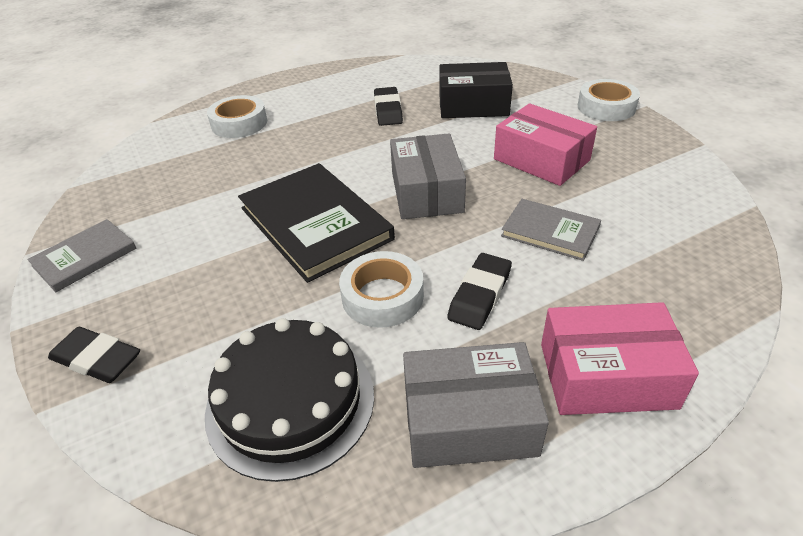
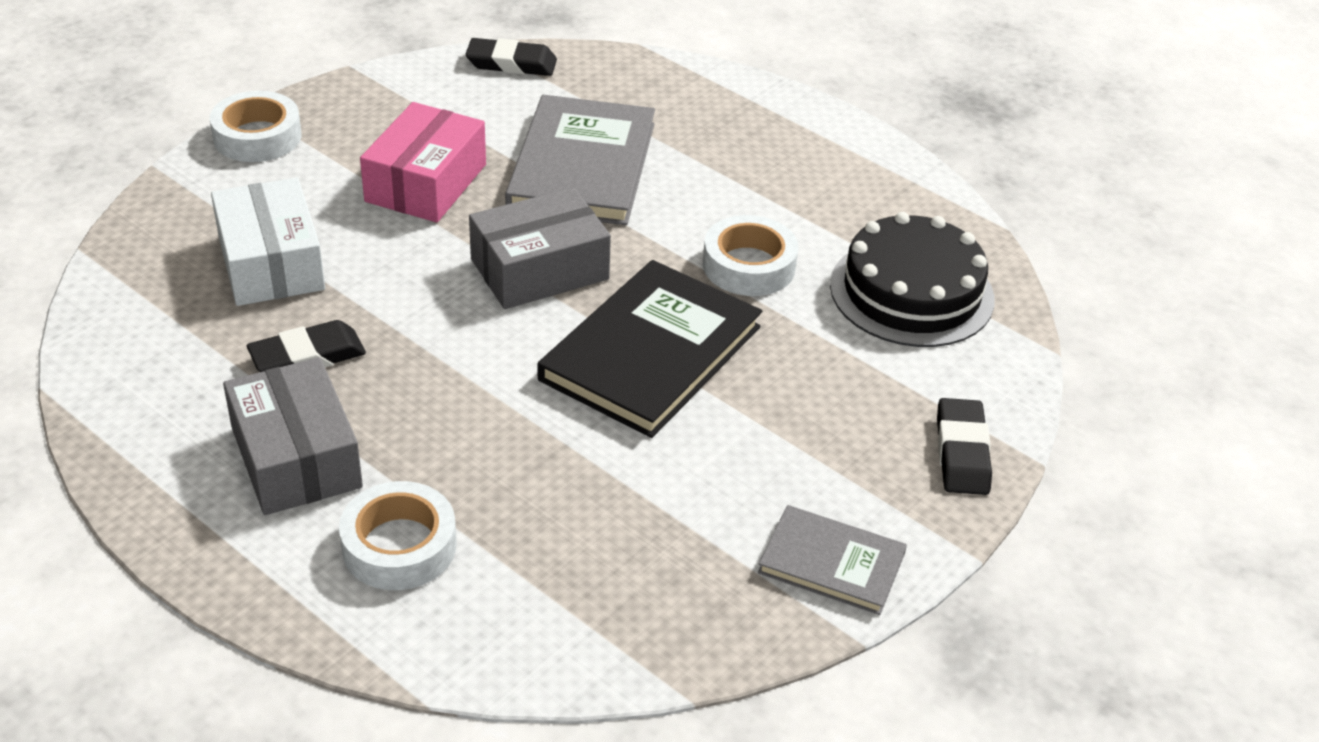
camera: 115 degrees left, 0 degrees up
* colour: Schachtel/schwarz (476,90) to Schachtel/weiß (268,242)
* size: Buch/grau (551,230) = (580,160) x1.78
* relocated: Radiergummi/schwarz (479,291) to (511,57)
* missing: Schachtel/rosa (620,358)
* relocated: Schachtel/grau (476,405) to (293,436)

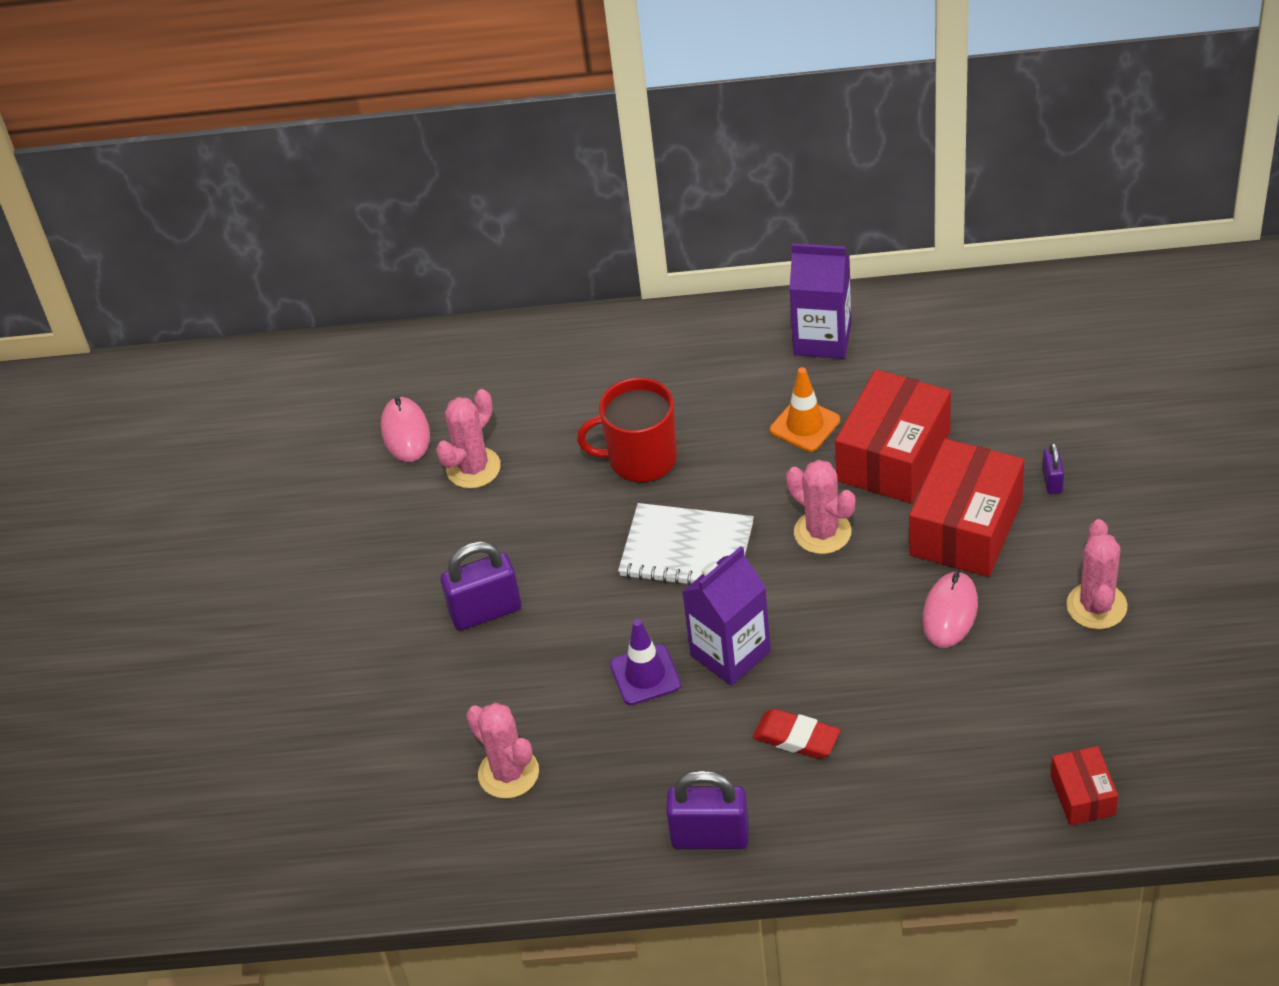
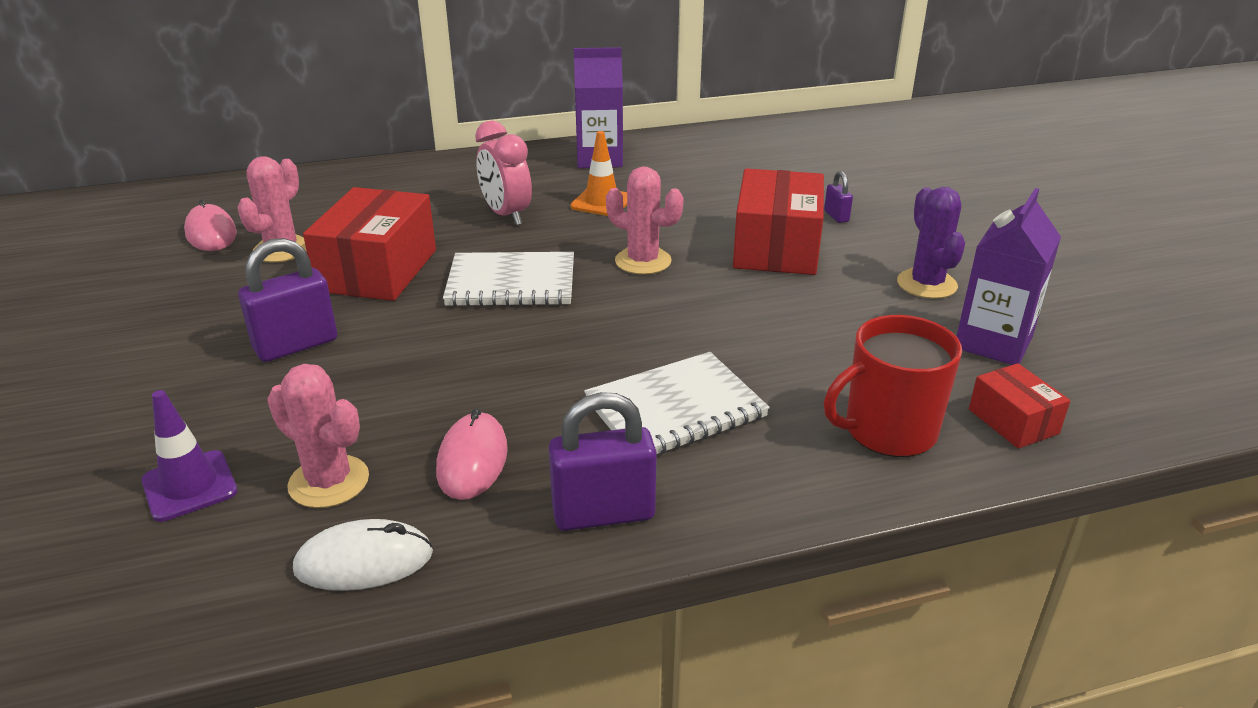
camera: 20 degrees left, 15 degrees down
* relocated: Schachtel/rot (893,436) to (369,244)
* relocated: Tasse/rot (627,430) to (893,386)
* colour: Kaktus/rosa (1096,574) to Kaktus/lila (931,243)
* relocated: Getränkekarton/lila (726,616) to (1008,276)
* relocated: Computermaus/rosa (950,609) to (472,454)
* relocated: Leitkegel/lila (645,662) to (189,456)
* exchanged: Radiergummi/rot (796,734) to Notizbuch/weiß (677,403)
* appeared: Wecker/rosa (503,172)
* appeared: Computermaus/weiß (363,555)

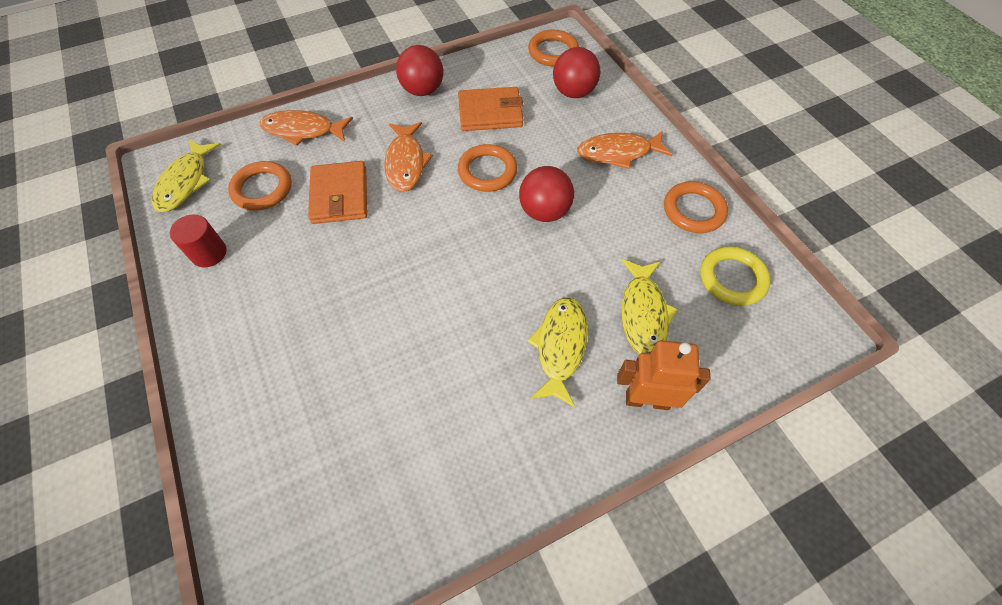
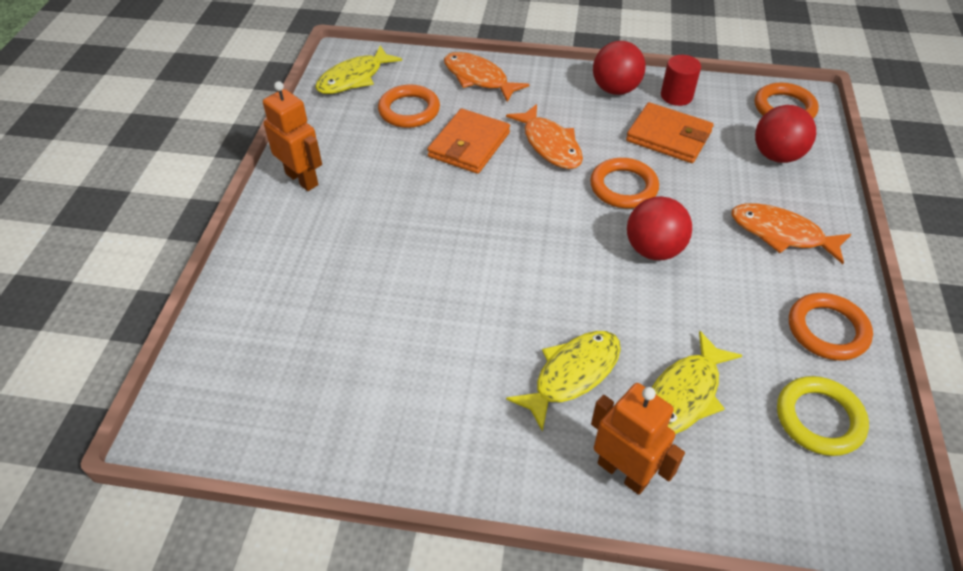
camera: 35 degrees right, 10 degrees down
* spun: Fisch/orange (408,157) = (544,136) 60 degrees counterclockwise
* relocated: Vollzylinder/rot (198,240) to (681,80)
* appeared: Roboter/orange (292,136)

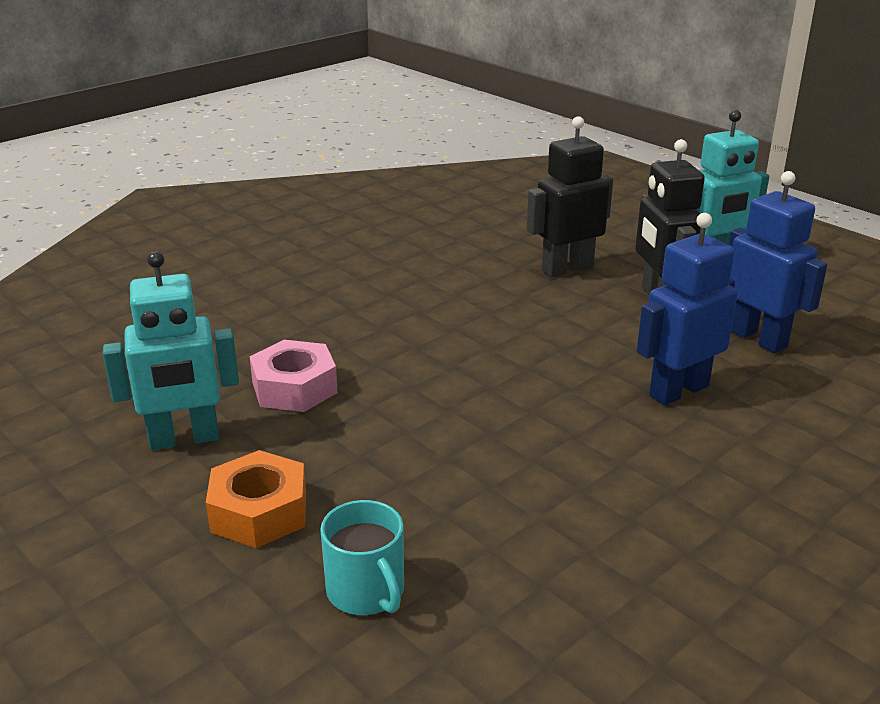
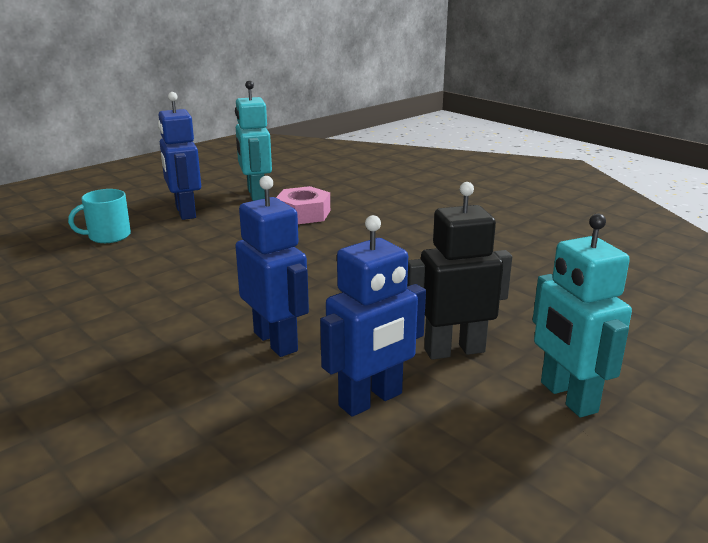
camera: 90 degrees right, 5 degrees down
* missing: Roboter/schwarz (570,196)
* exchanged: Sechskantmutter/orange (256,499) to Roboter/blau (179,156)

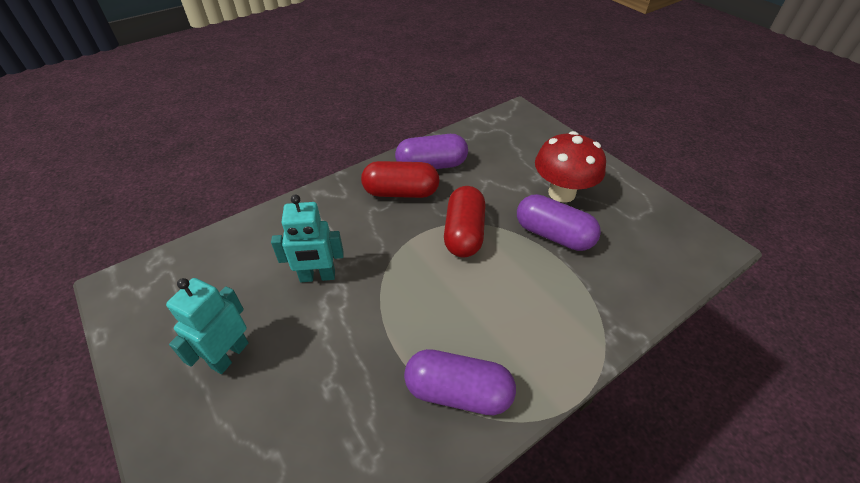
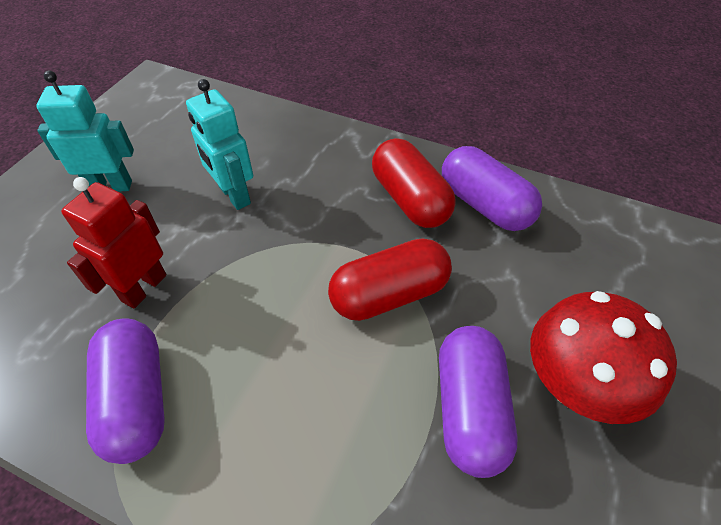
camera: 60 degrees right, 5 degrees up
* appeared: Roboter/rot (113,243)

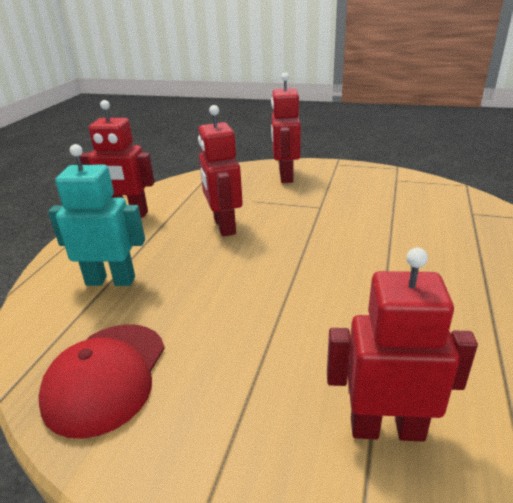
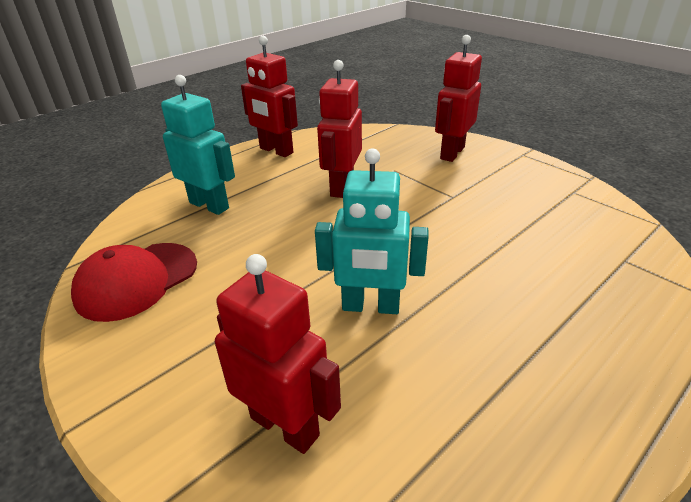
camera: 30 degrees right, 5 degrees up
* appeared: Roboter/türkis (372,231)

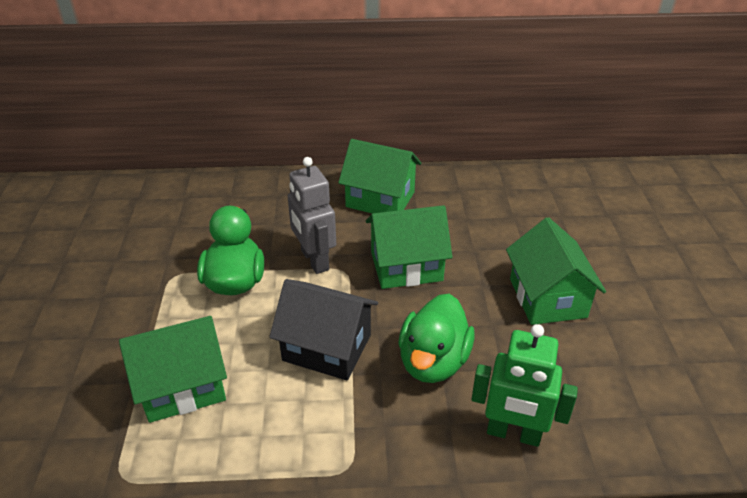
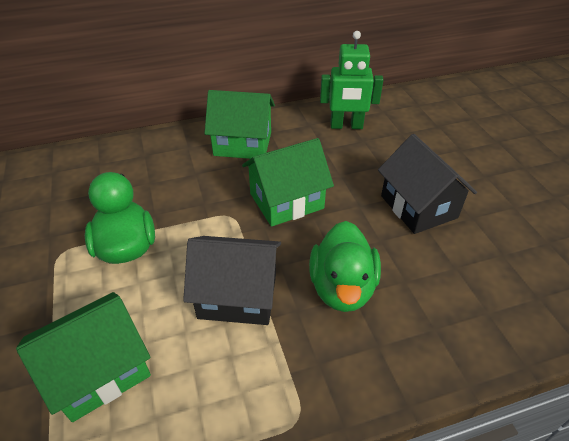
camera: 15 degrees left, 5 degrees up
* missing: Roboter/grau (312,215)
* colour: Haus/grün (556,271) to Haus/schwarz (427,184)
* relocated: Roboter/grün (525,385) to (351,80)

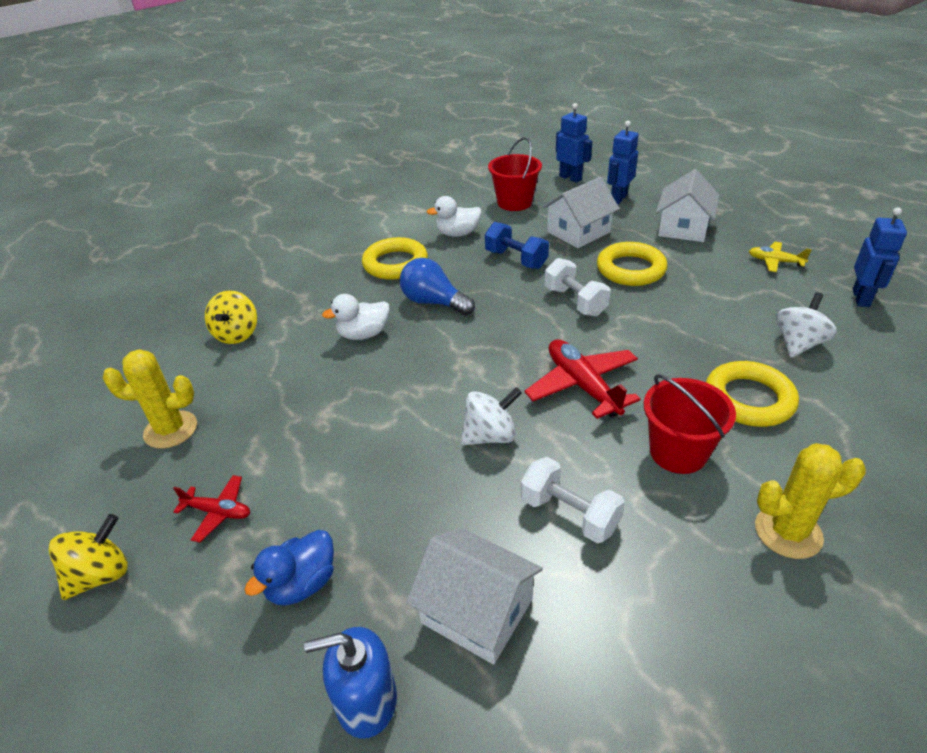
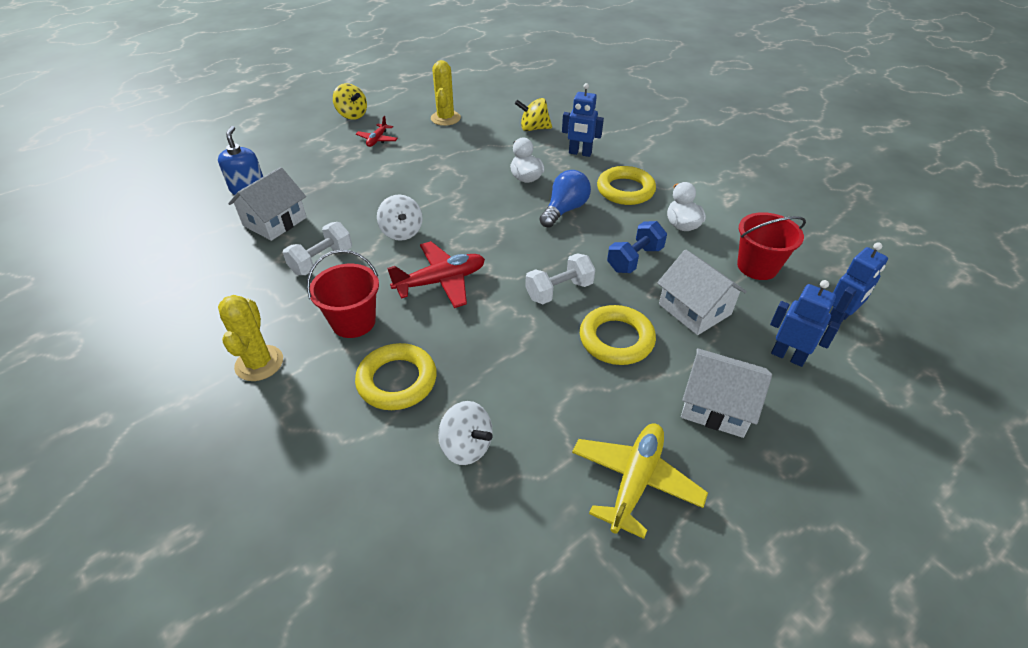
camera: 90 degrees right, 5 degrees up
* relocated: Roboter/blau (880,257) to (583,120)
* size: Flugzeug/gelb (780,257) = (640,481) x1.78
* missing: Ente/blau (289,567)

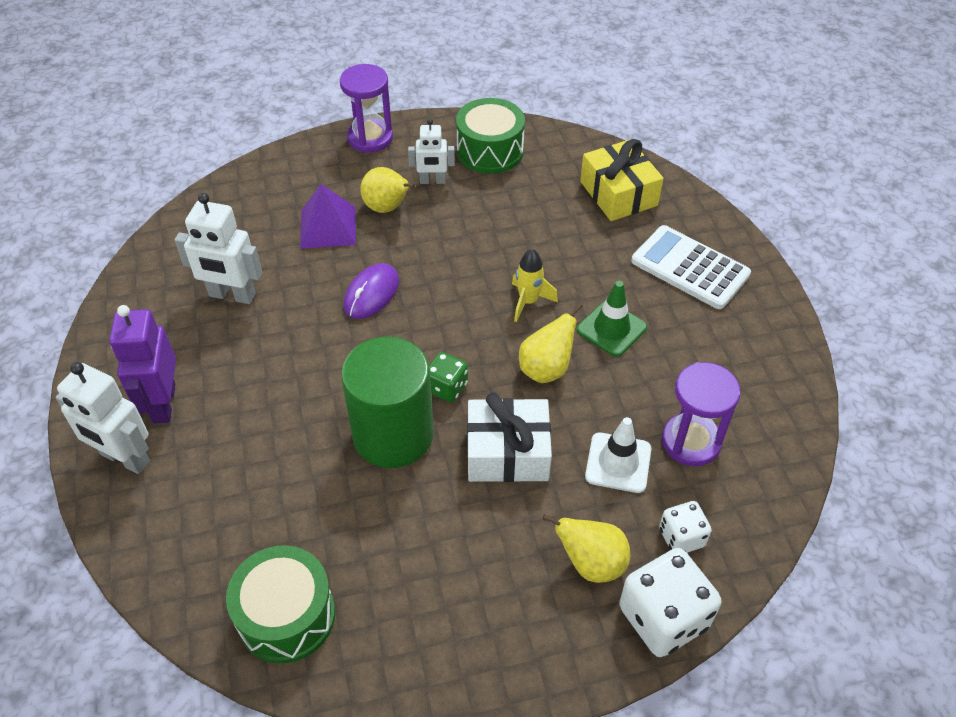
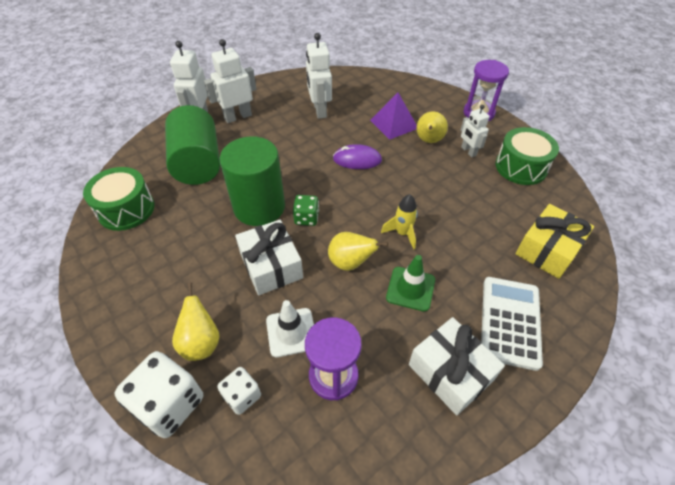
camera: 65 degrees right, 0 degrees up
* colour: Roboter/lila (142,364) to Roboter/weiß (230,81)
* appeared: Vollzylinder/grün (192,145)
* appeared: Geschenk/weiß (457,366)

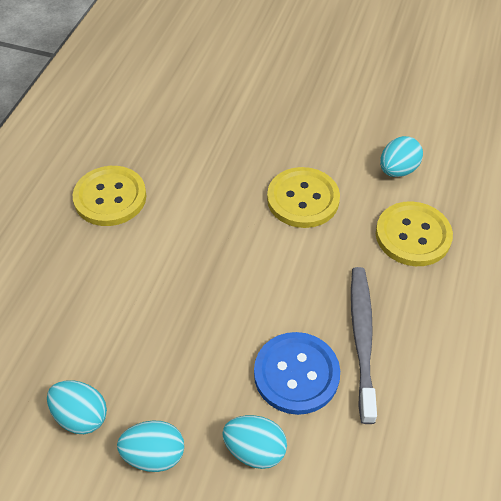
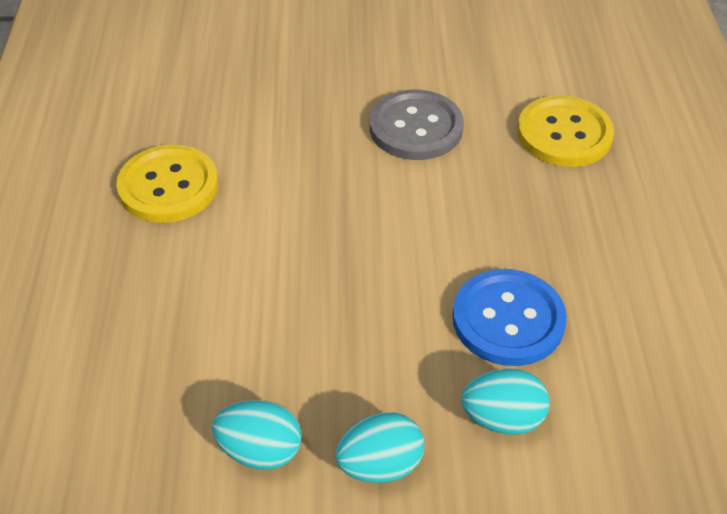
camera: 20 degrees left, 5 degrees down
* missing: Ei/türkis (401,156)
* colour: Knopf/gelb (303,197) to Knopf/grau (417,125)
* missing: Zahnbürste/grau (364,345)

